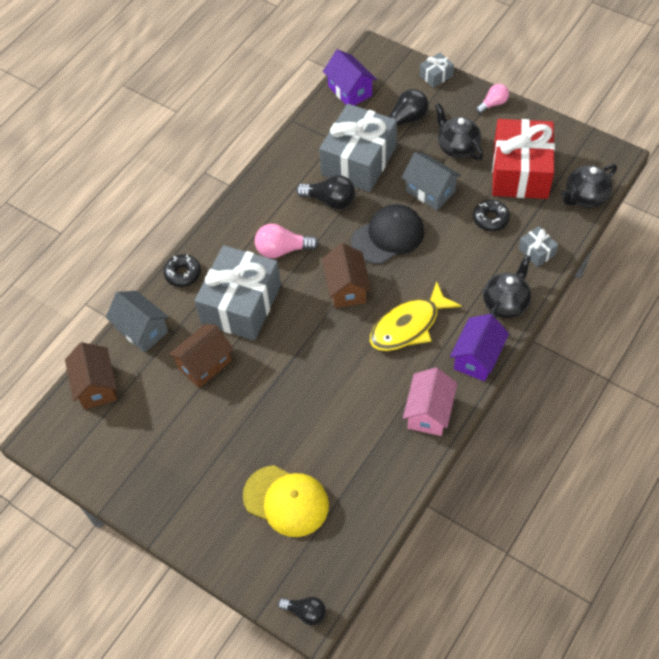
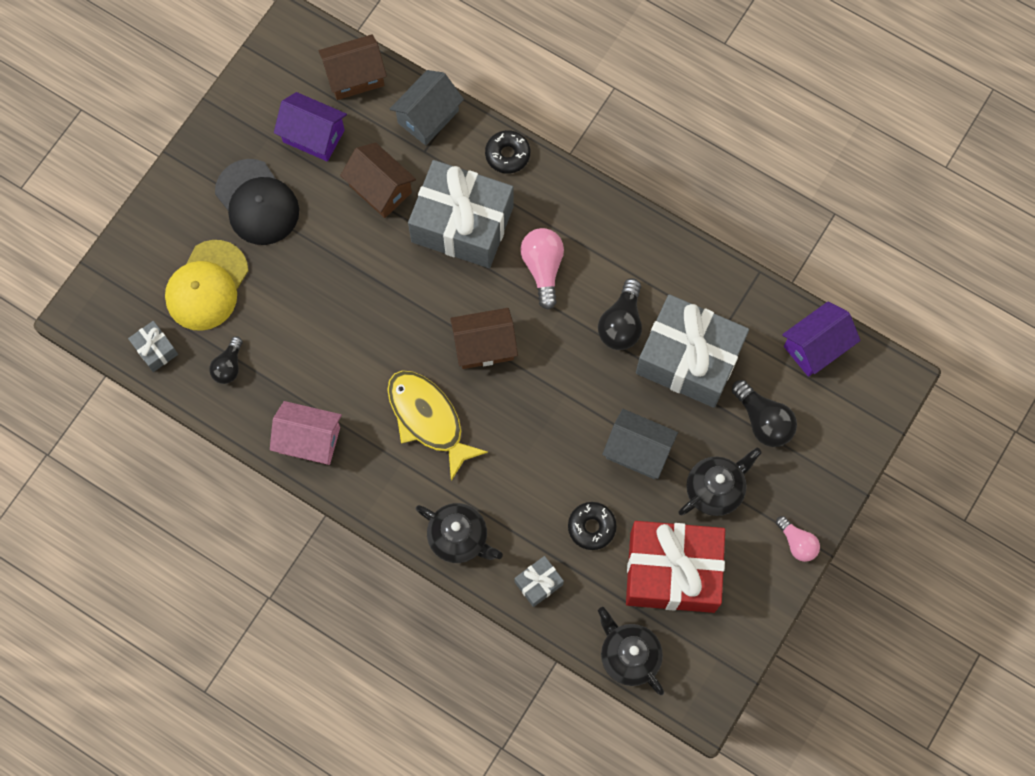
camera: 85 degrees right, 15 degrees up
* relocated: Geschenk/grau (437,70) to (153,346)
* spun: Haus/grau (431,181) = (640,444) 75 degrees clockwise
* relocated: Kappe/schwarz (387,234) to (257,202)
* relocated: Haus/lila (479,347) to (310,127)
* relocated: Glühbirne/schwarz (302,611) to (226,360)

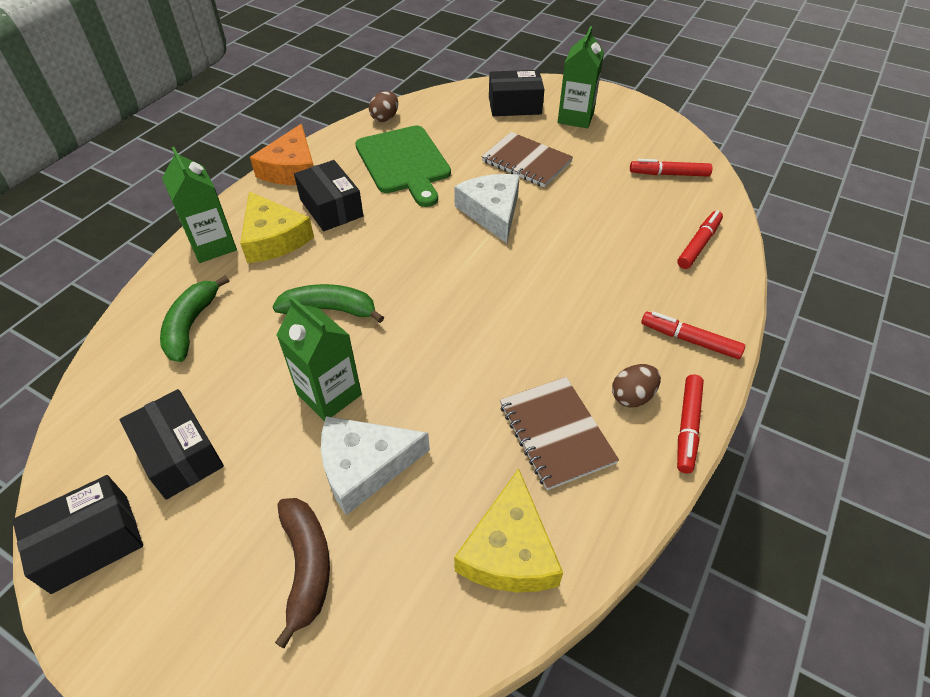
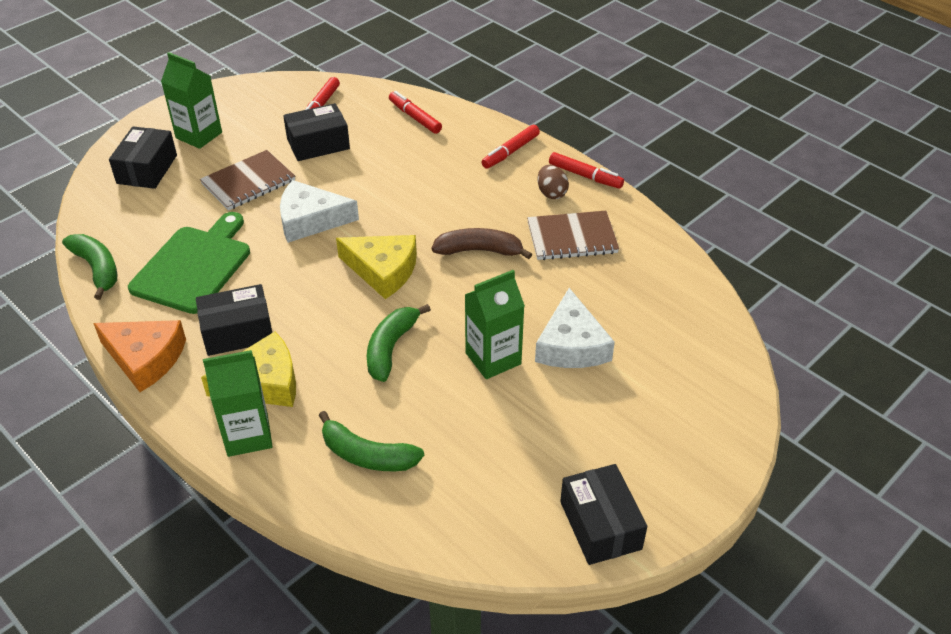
camera: 75 degrees left, 5 degrees down
* exchanged: Ei/braun (383,106) to Banane/grün (89,267)
* spun: Schneidebrett/grün (403,166) = (189,263) 60 degrees counterclockwise
* relocated: Schachtel/schwarz (172,444) to (316,132)
* relocated: Käse/gelb (508,530) to (376,267)
* relocated: Banane/braun (302,573) to (482,243)

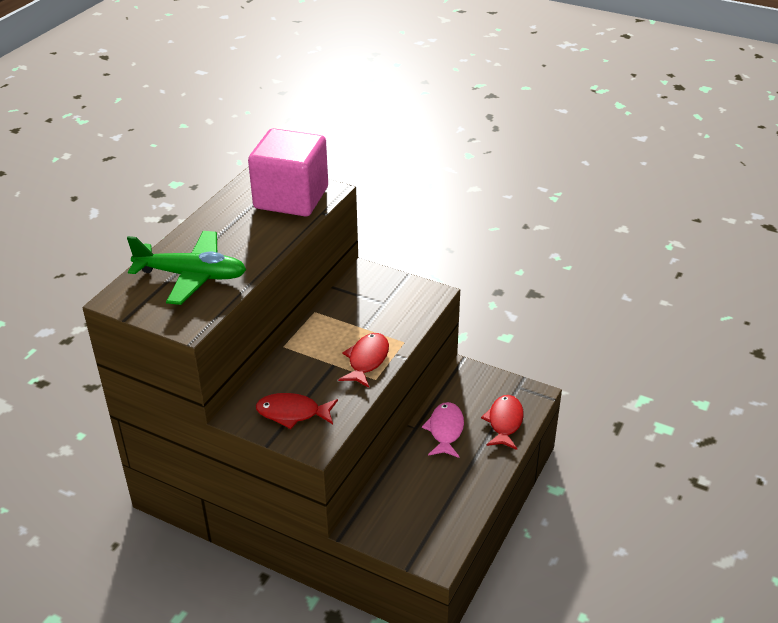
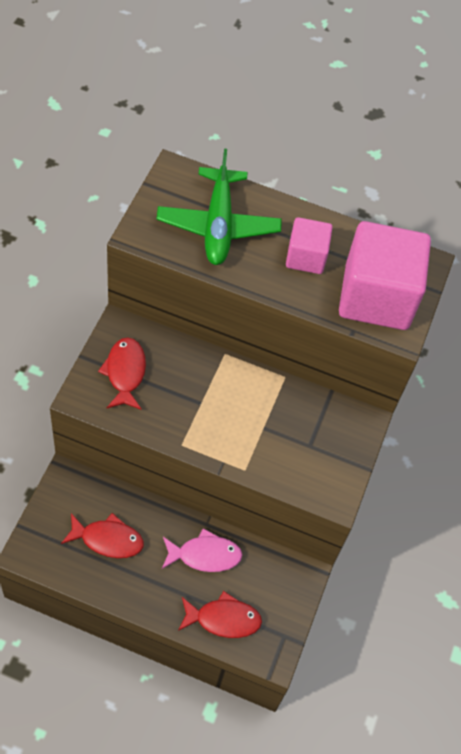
camera: 75 degrees right, 20 degrees up
* relocated: Fisch/rot (363,360) to (102,535)
* appeared: Kubus/rosa (309,245)

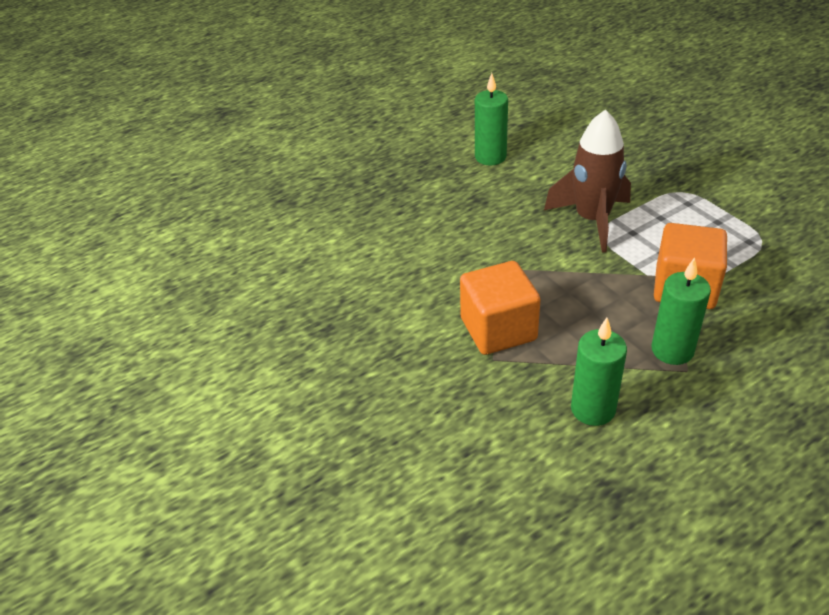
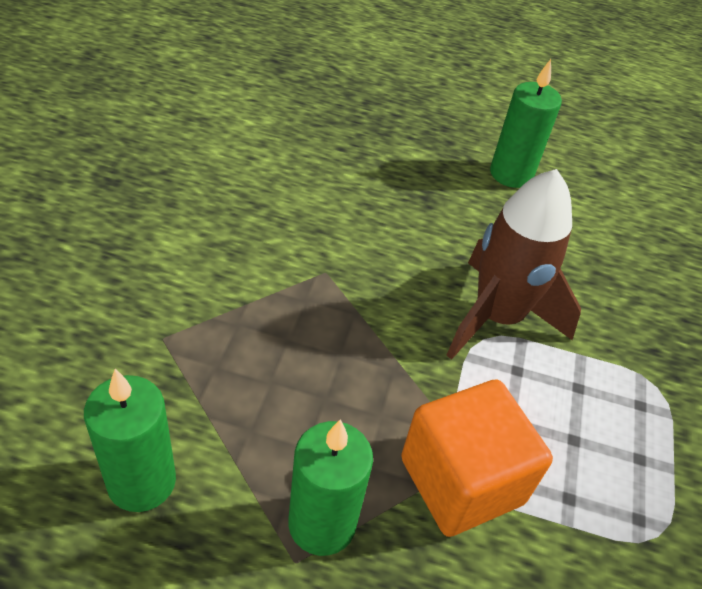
camera: 40 degrees right, 5 degrees up
* missing: Kubus/orange (500,308)

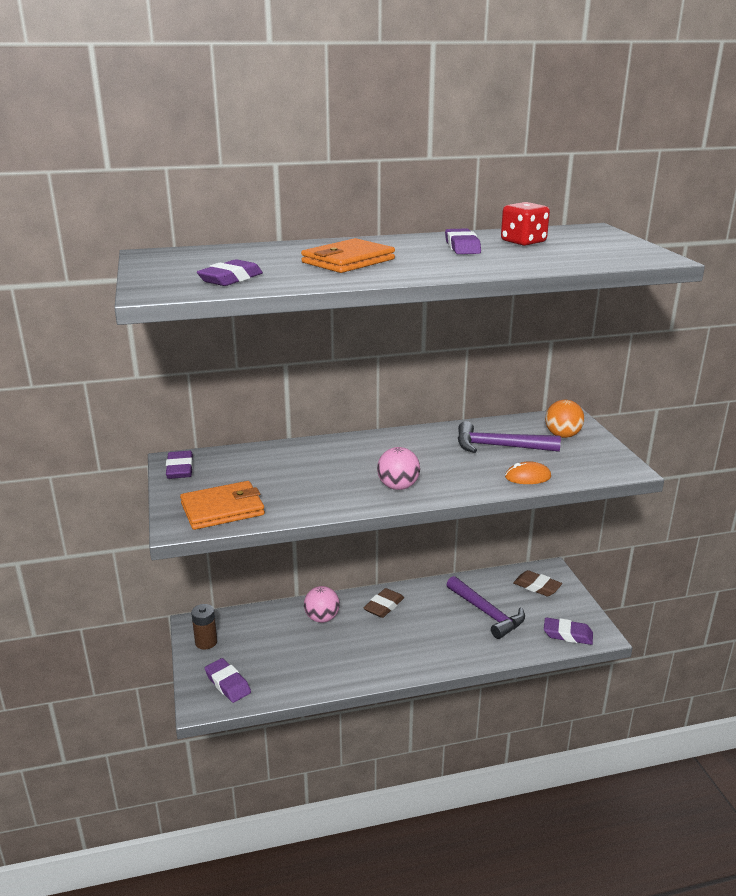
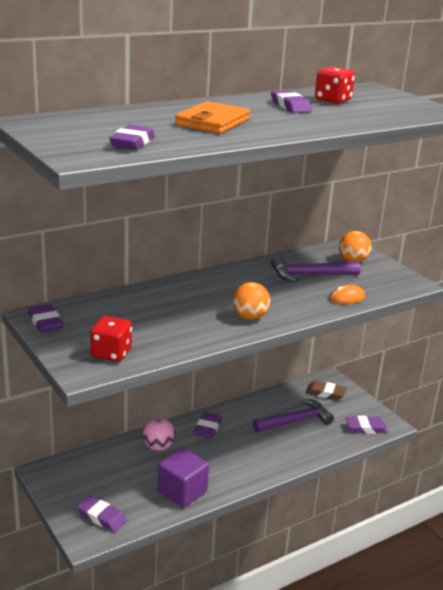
camera: 20 degrees left, 0 degrees up
* colour: Ball/rosa (398,468) to Ball/orange (251,301)
* exchanged: Geldbörse/orange (222,505) to Spielwürfel/rot (111,339)
* spun: Hammer/lila (485,607) = (293,415) 60 degrees counterclockwise
* colour: Radiergummi/braun (383,603) to Radiergummi/lila (208,425)
* missing: Batterie/braun (204,627)
* appeared: Kubus/lila (183,478)

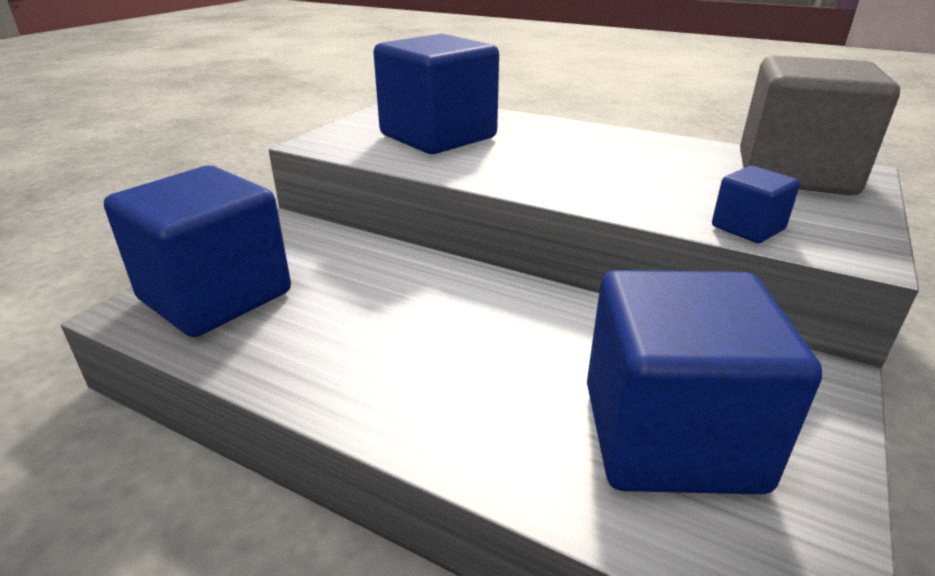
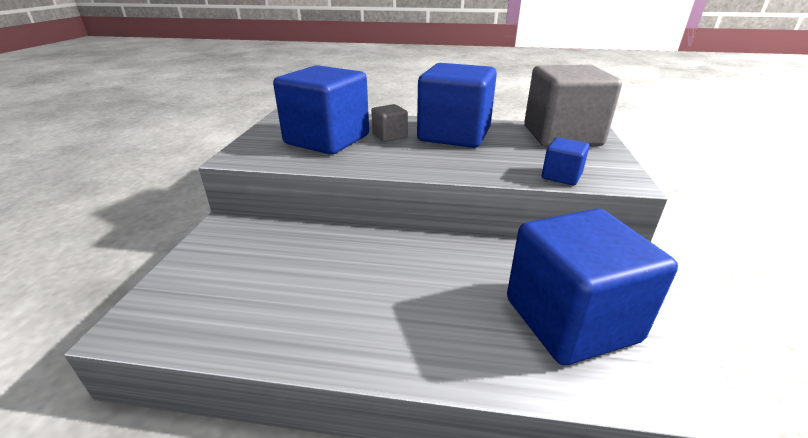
camera: 20 degrees left, 0 degrees up
* relocated: Kubus/blau (197,251) to (457,105)
* appeared: Kubus/grau (389,123)

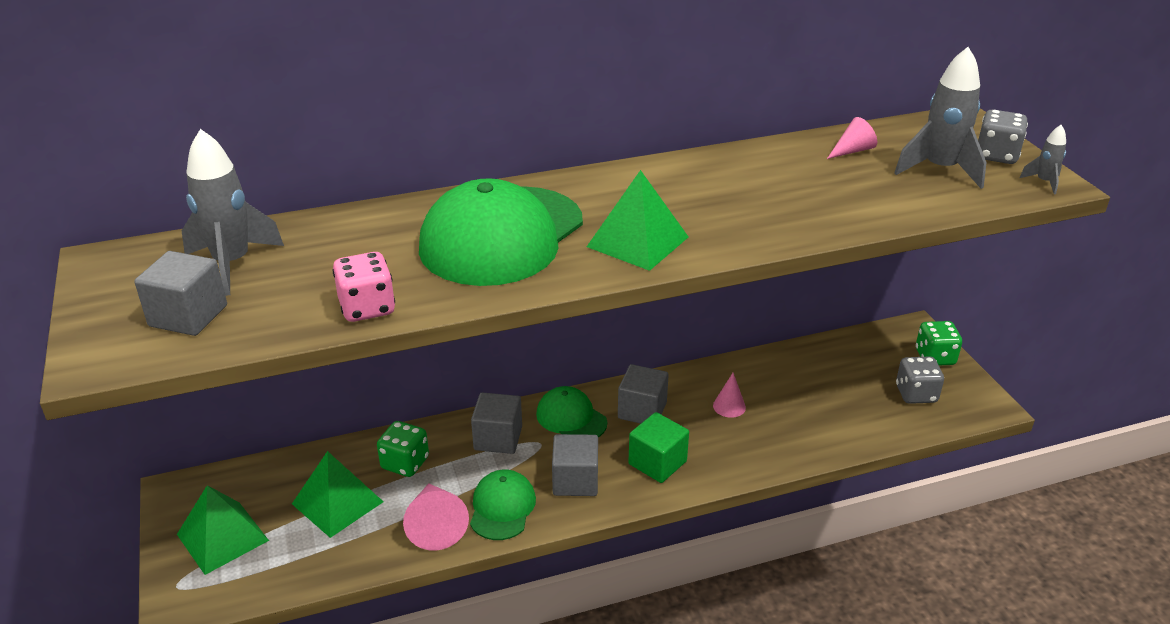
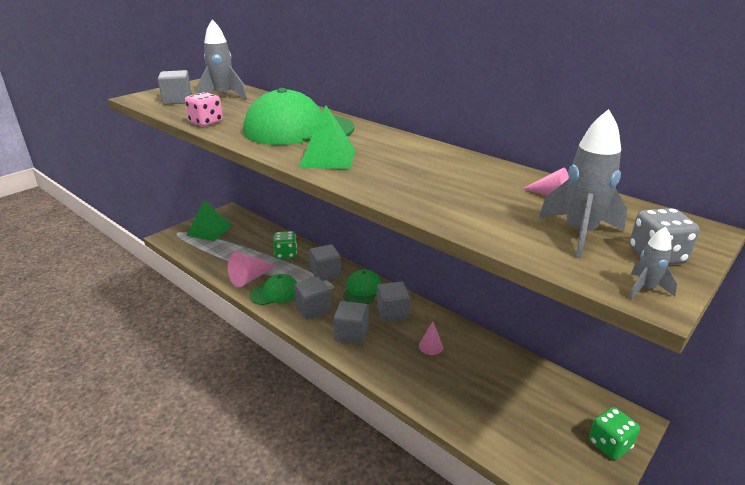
camera: 60 degrees right, 5 degrees down
* missing: Spielwürfel/grau (920,380)
* colour: Kubus/grün (658,447) to Kubus/grau (351,322)
* missing: Pyramide/grün (338,494)

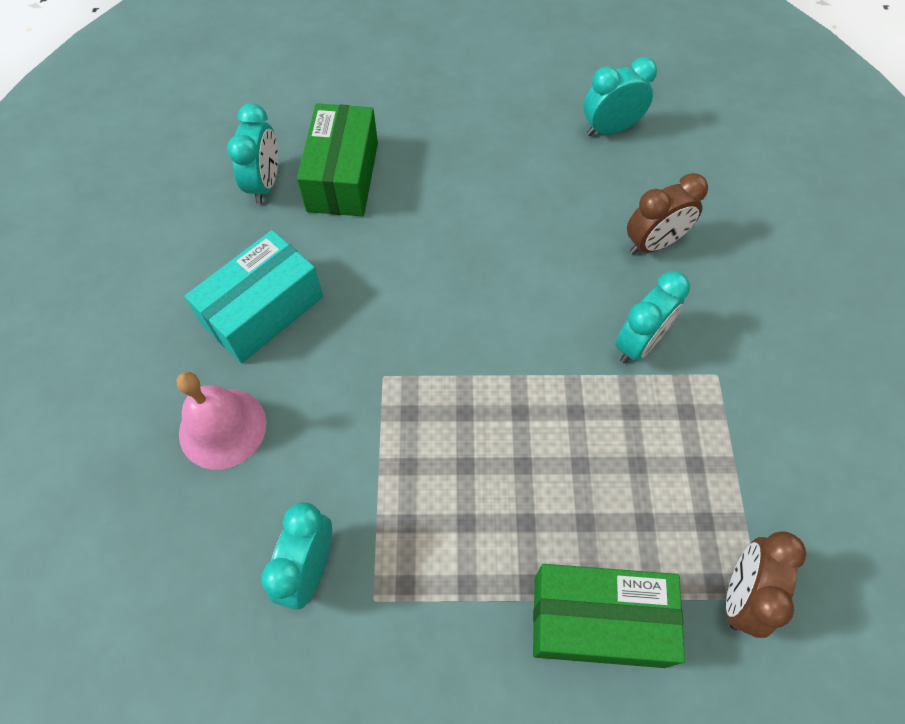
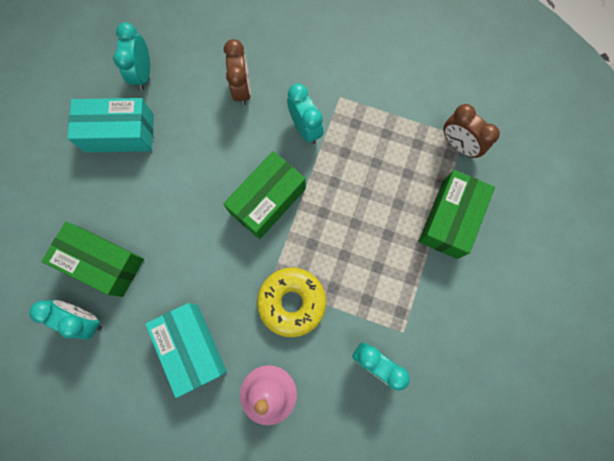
camera: 70 degrees left, 15 degrees up
* appeared: Schachtel/türkis (110,125)
* appeared: Schachtel/grün (264,195)
* appeared: Donut/gelb (291,302)

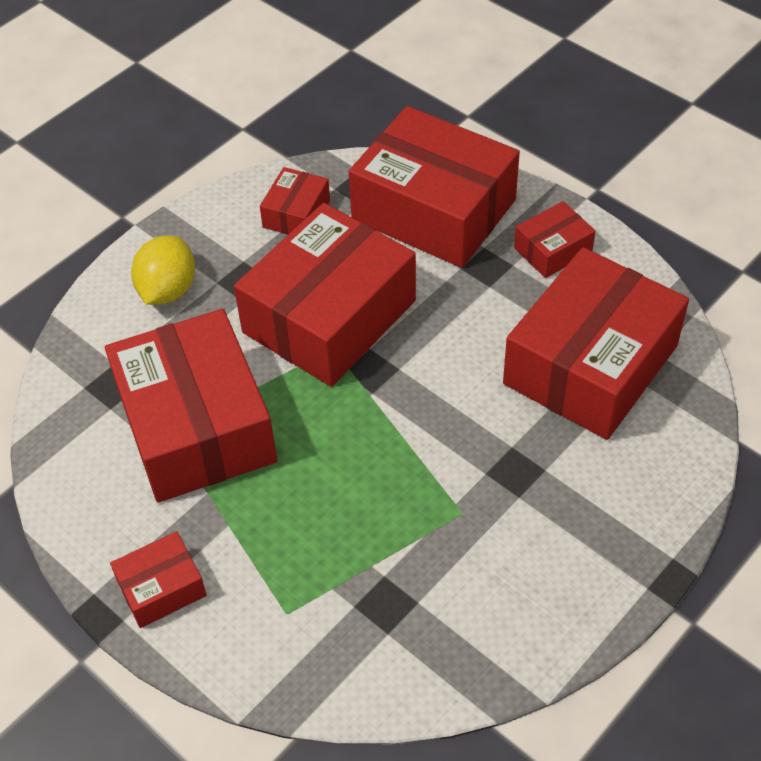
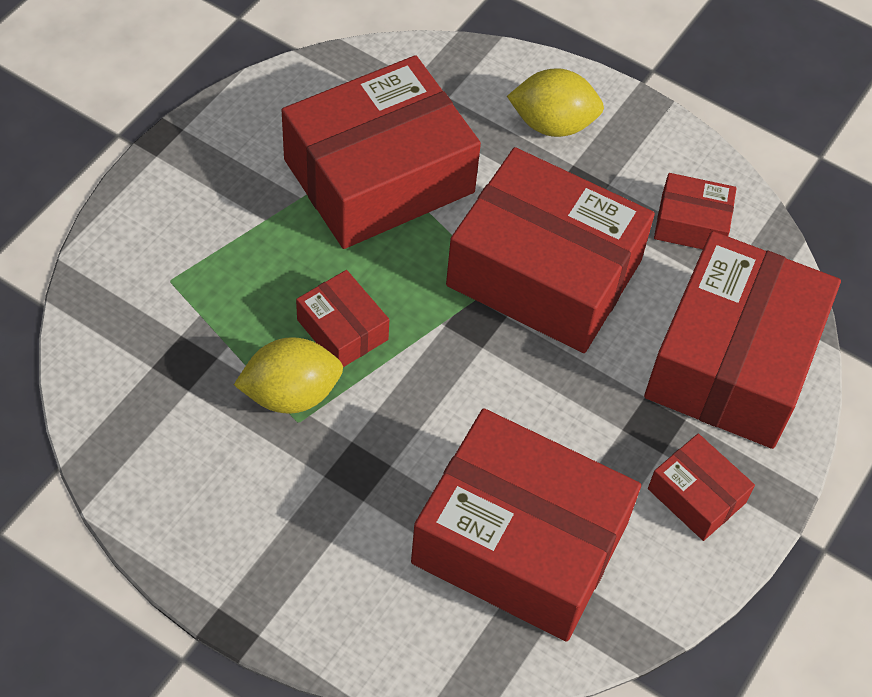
camera: 75 degrees right, 5 degrees up
* relocated: Schachtel/rot (158,579) to (342,318)
* appeared: Zitrone/gelb (288,375)

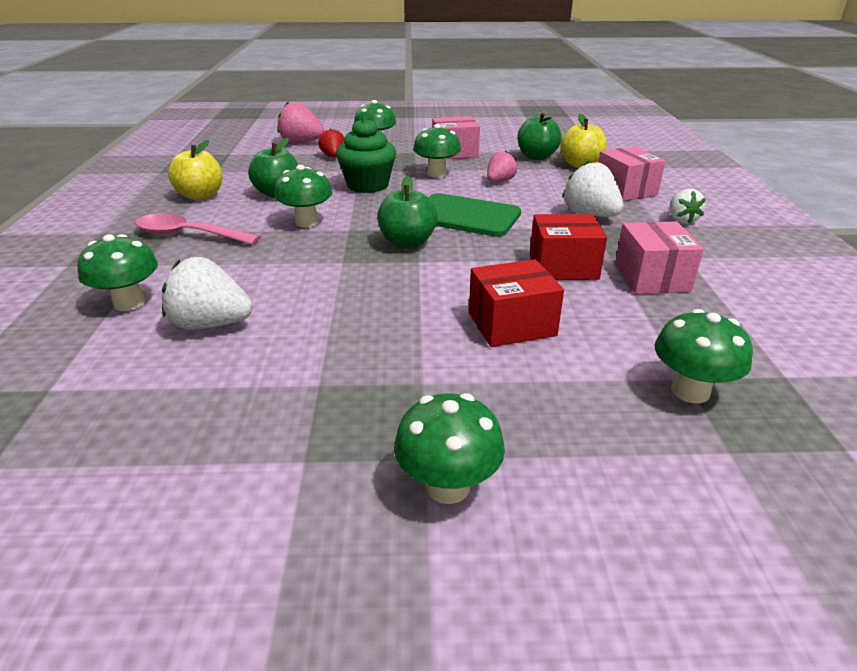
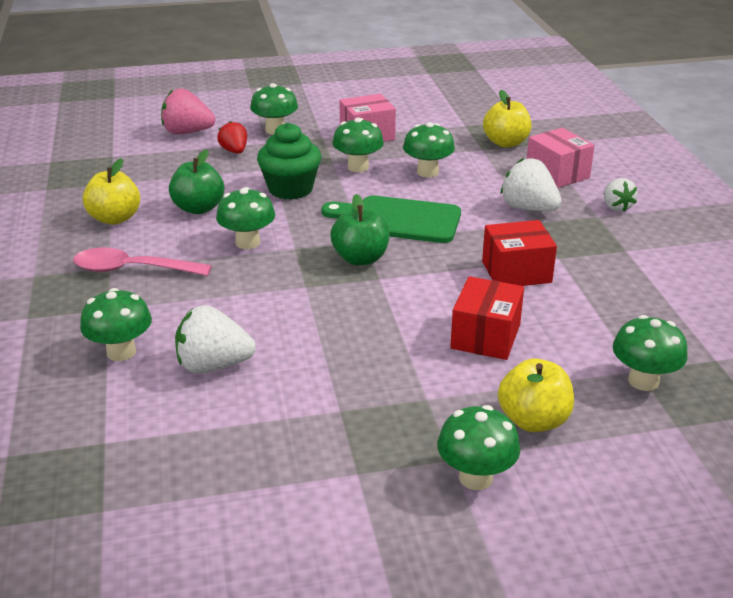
camera: 10 degrees left, 0 degrees up
* missing: Apfel/grün (539,136)
* exchanged: Erdbeere/rosa (502,166) to Pilz/grün (429,149)
* missing: Schachtel/rosa (659,257)
* spun: Schachtel/rot (516,303) = (487,318) 45 degrees counterclockwise
* appeared: Apfel/gelb (536,395)

